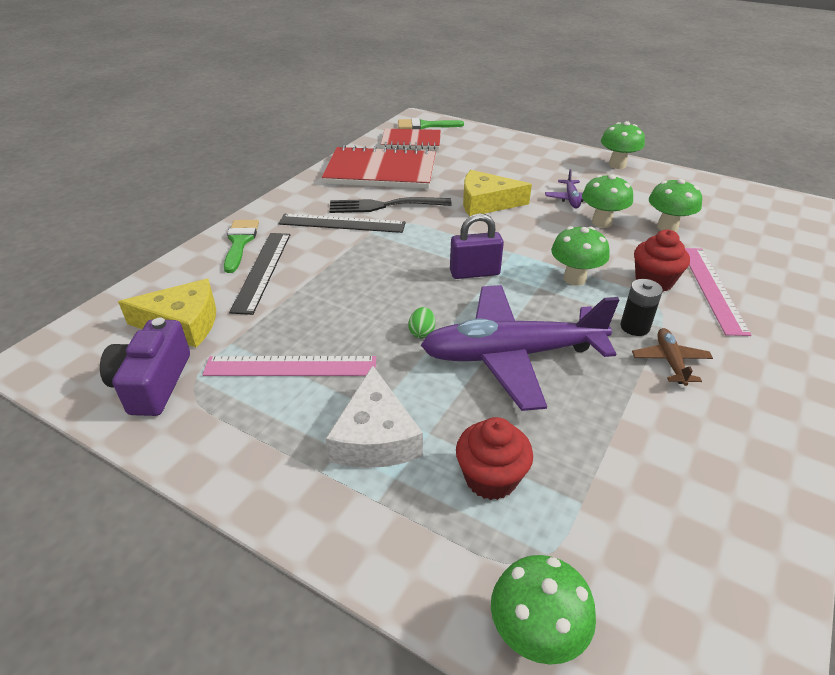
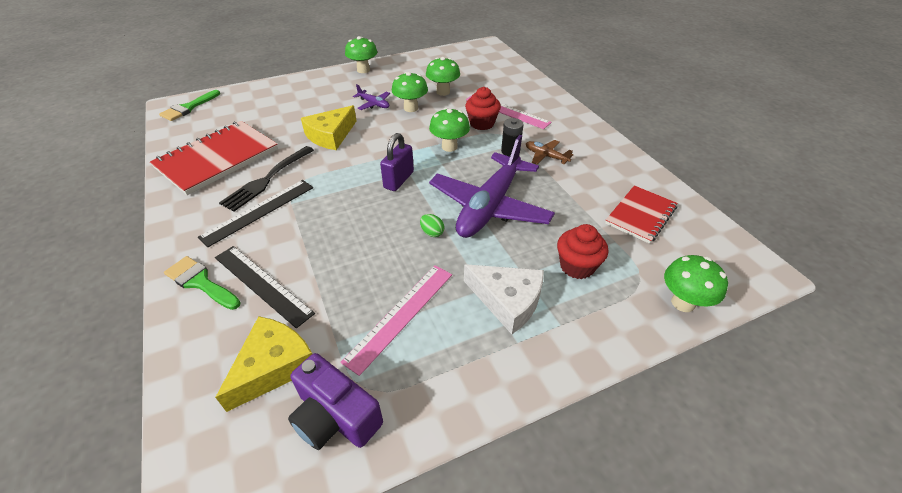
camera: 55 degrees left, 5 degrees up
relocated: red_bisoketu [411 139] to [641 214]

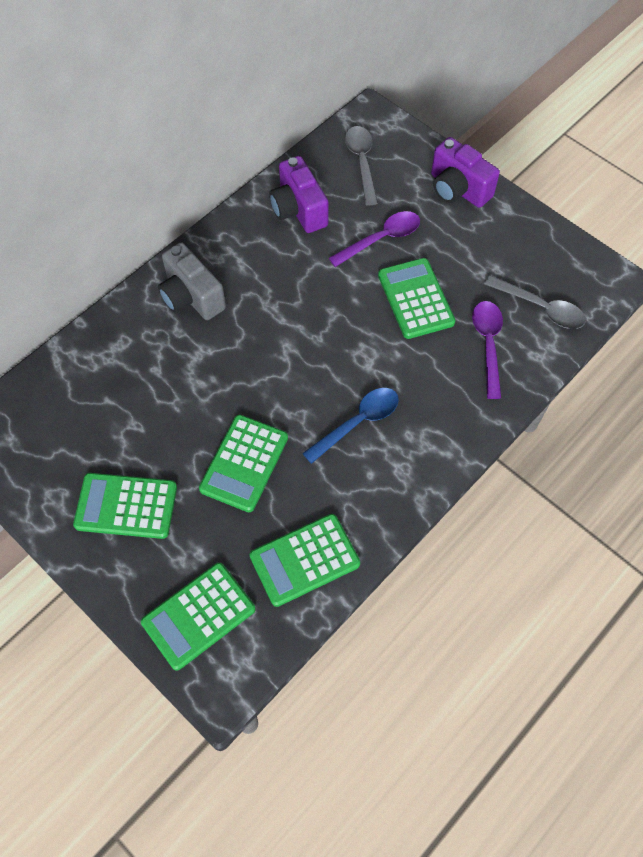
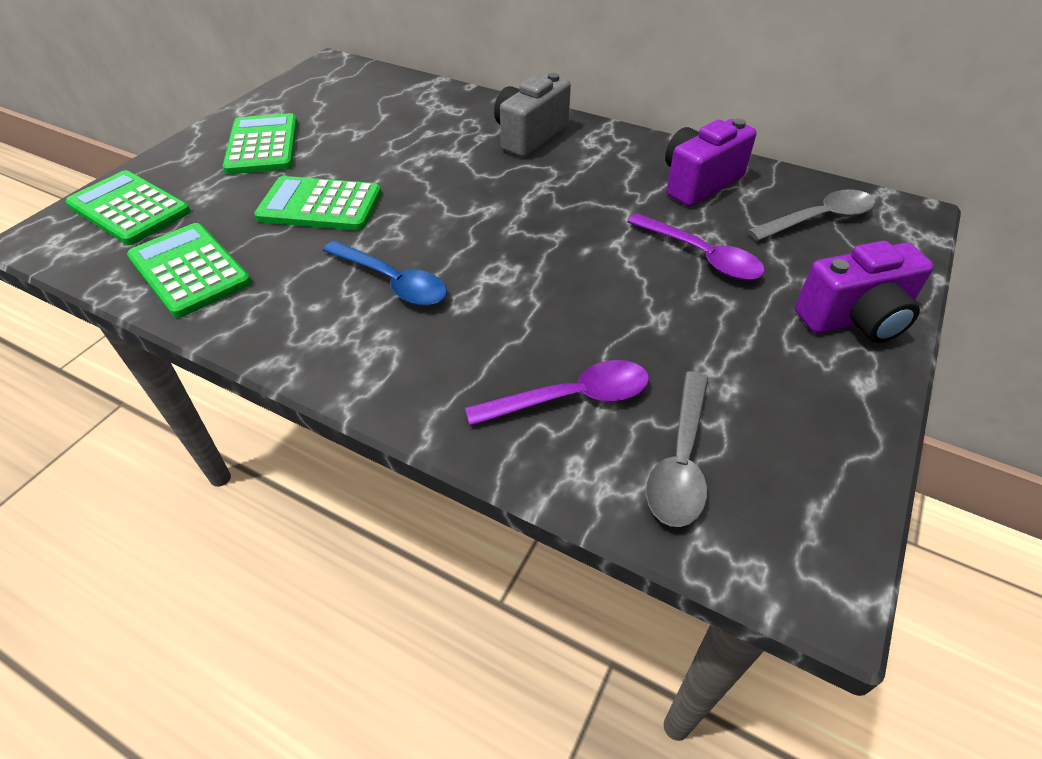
camera: 75 degrees right, 15 degrees down
missing: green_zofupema [417 298]
spun: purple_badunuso [465 172] = [864 292] 135 degrees counterclockwise

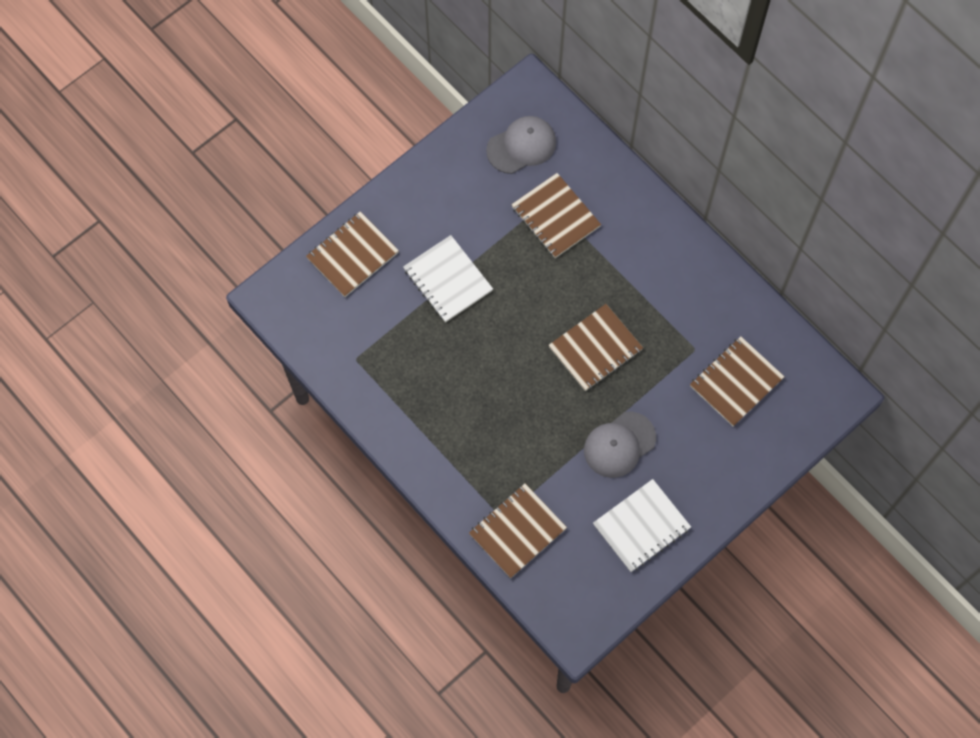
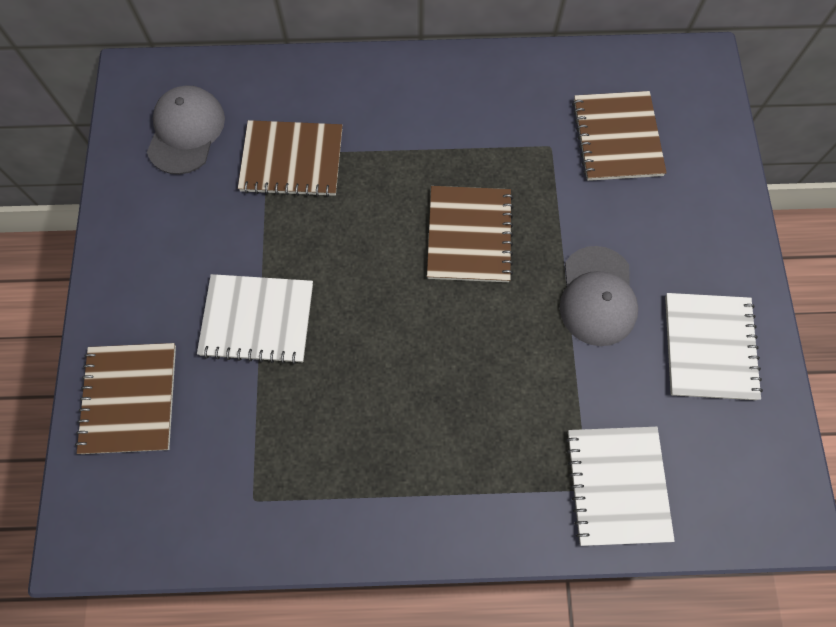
camera: 50 degrees left, 0 degrees up
colour: brown_bisoketu [518 531] to white_bisoketu [620 486]

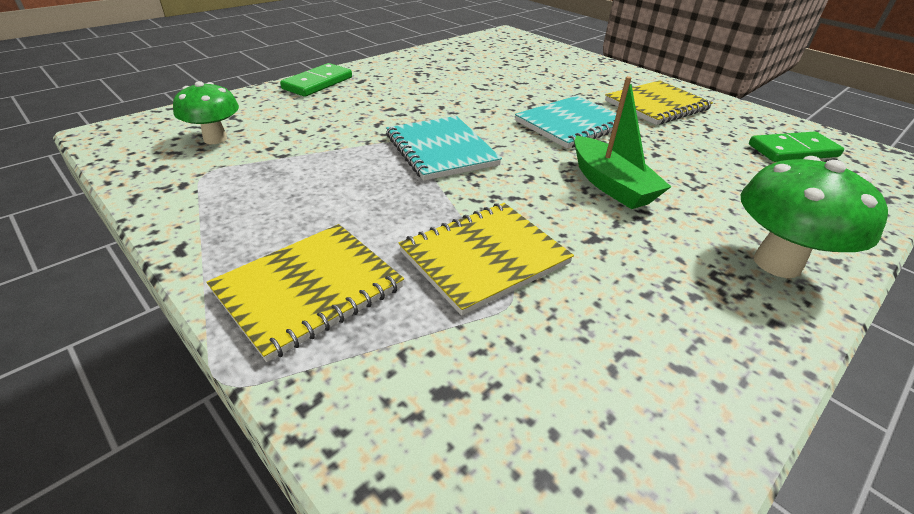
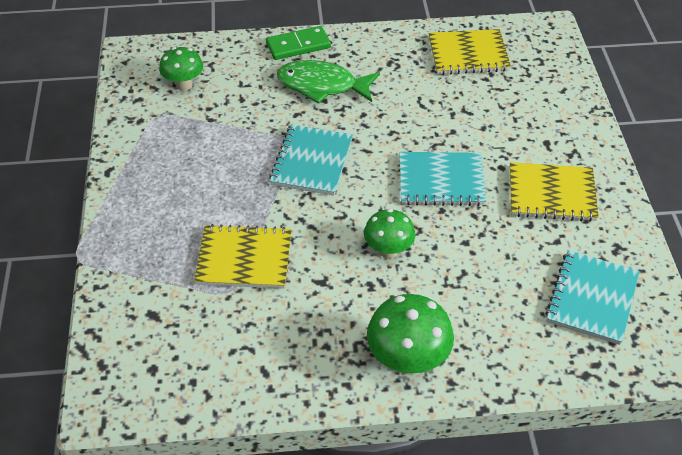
camera: 40 degrees right, 10 degrees up
appeared: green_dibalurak [328 82]
relocated: yellow_bisoketu [305 293] to [470 52]
exchanged: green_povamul [622 142] to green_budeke [389 234]; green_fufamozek [796 147] to turquoise_bisoketu [592 297]

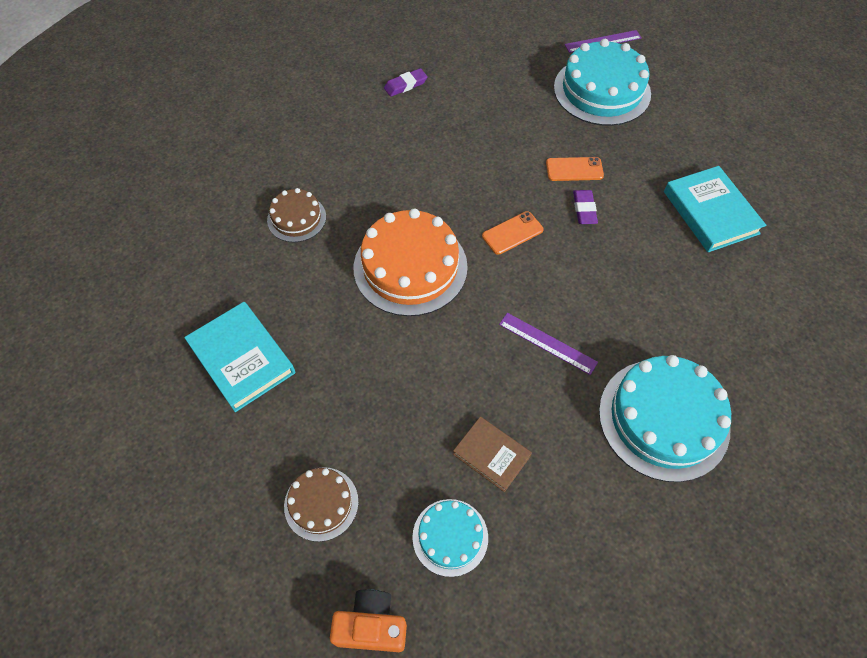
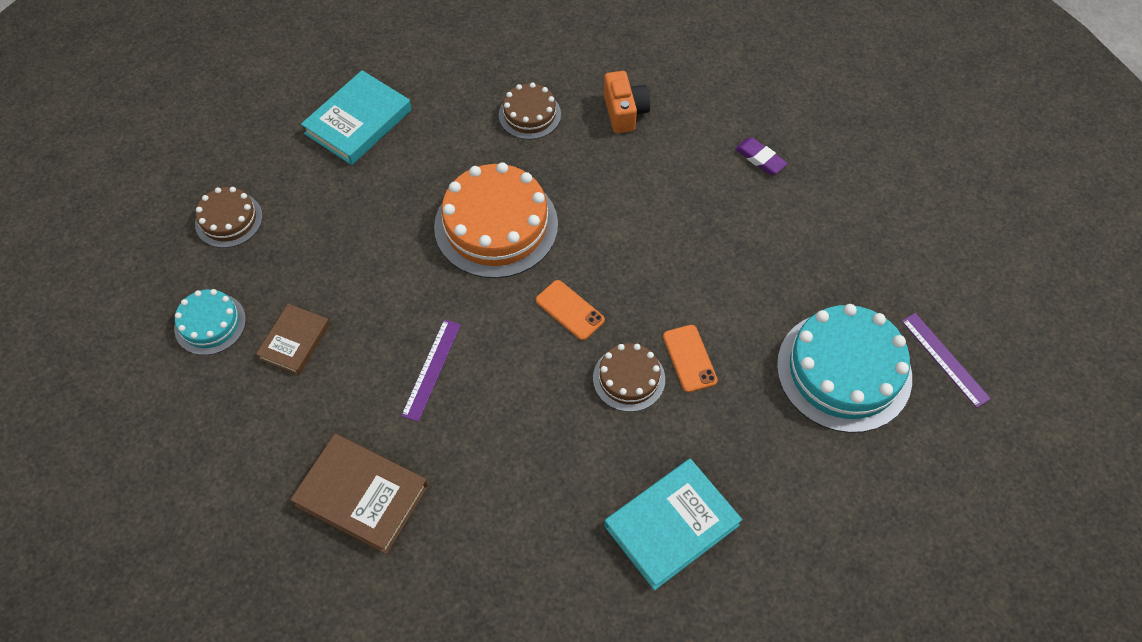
camera: 75 degrees right, 0 degrees up
relocated: orange_badunuso [368 620] to [627 102]
exchanged: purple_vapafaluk [585 207] to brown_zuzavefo [629 377]; turquoise_zuzavefo [665 418] to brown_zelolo [359 494]

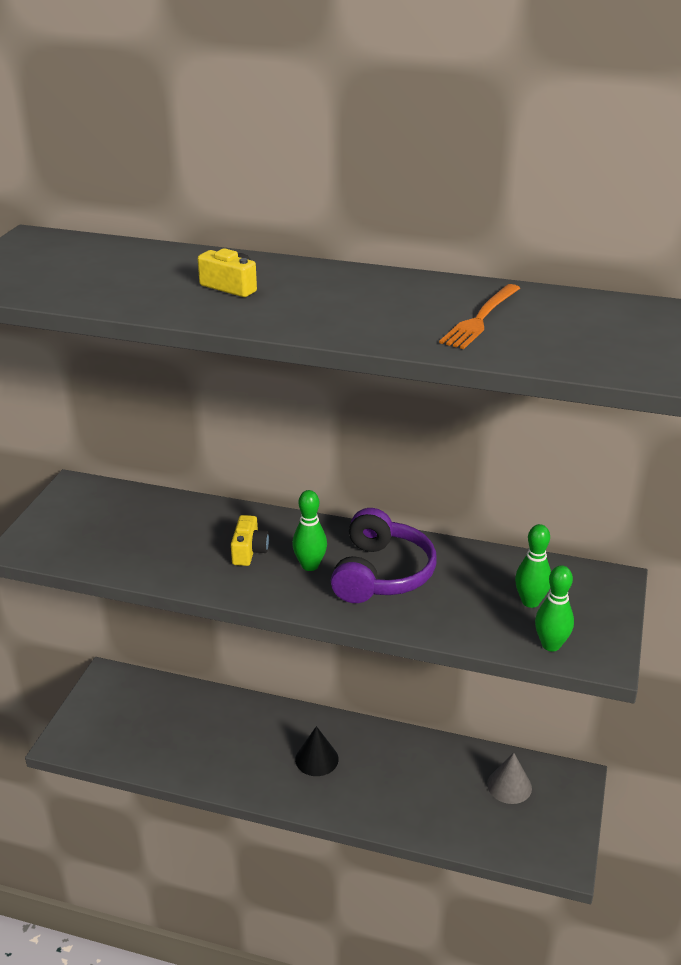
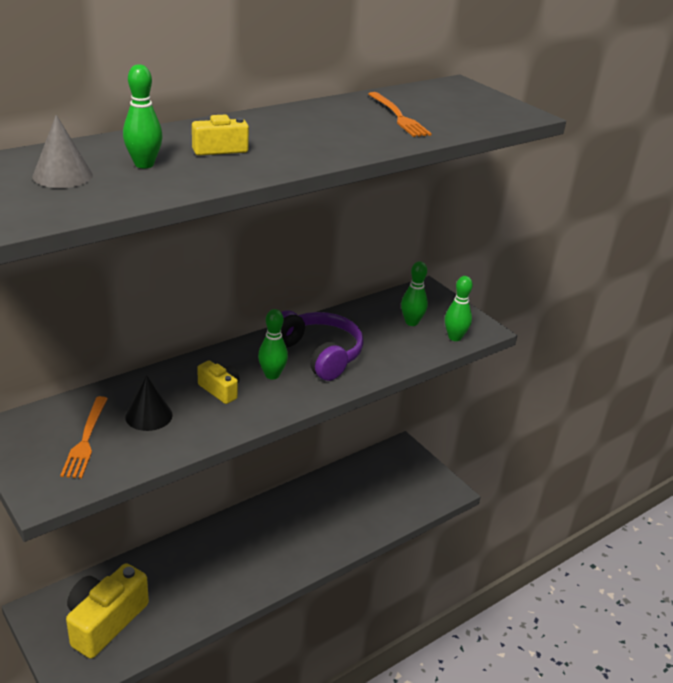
camera: 55 degrees left, 0 degrees up
appeared: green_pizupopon [143 116]; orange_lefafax [84 437]; yellow_badunuso [107 611]
relocated: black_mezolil [317 751] to [149 403]; grey_mezolil [509 778] to [62 151]

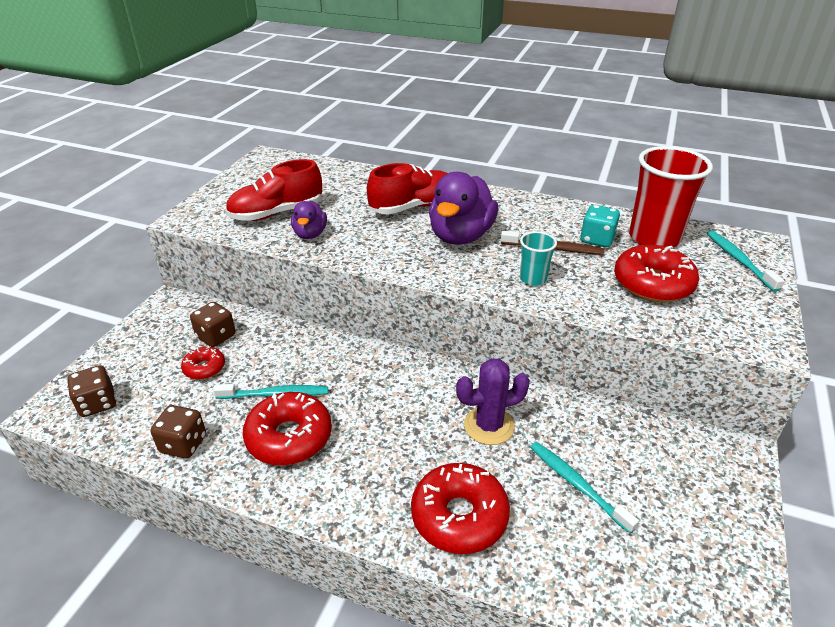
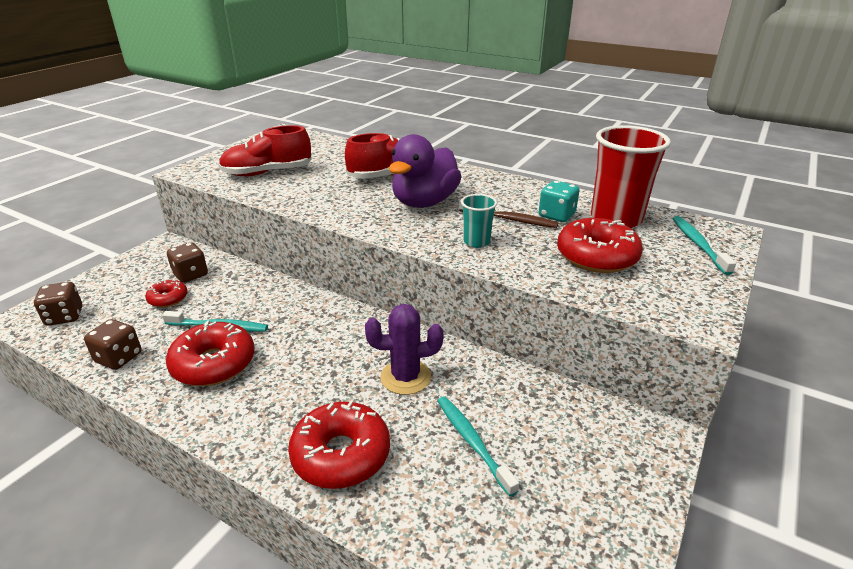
camera: 10 degrees right, 5 degrees down
missing: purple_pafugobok [309 220]

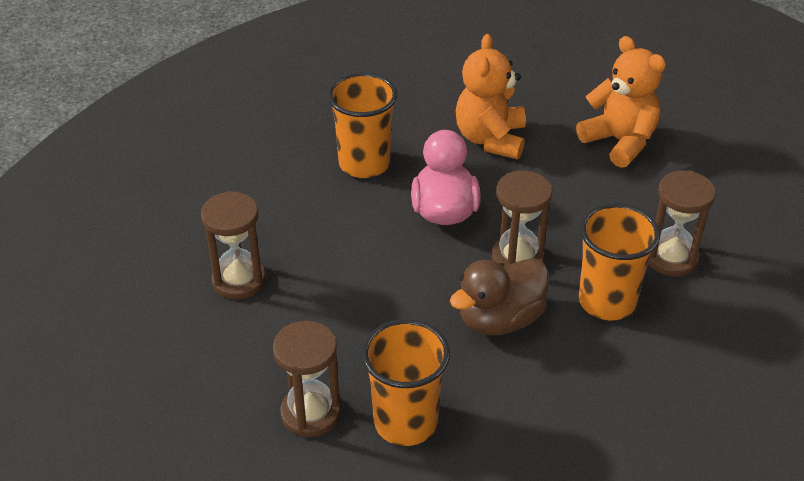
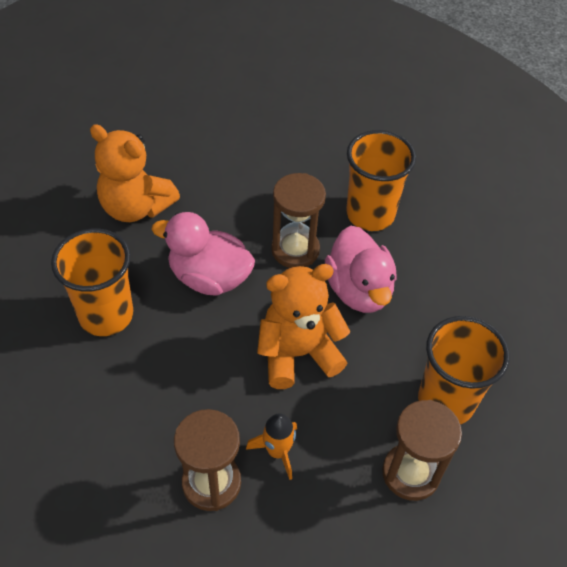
camera: 70 degrees left, 10 degrees up
missing: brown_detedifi [682 223]
appeared: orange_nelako [271 446]
relocated: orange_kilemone [621 102] to [303 326]
colour: brown_pafugobok [499 296] to pink_pafugobok [361 269]

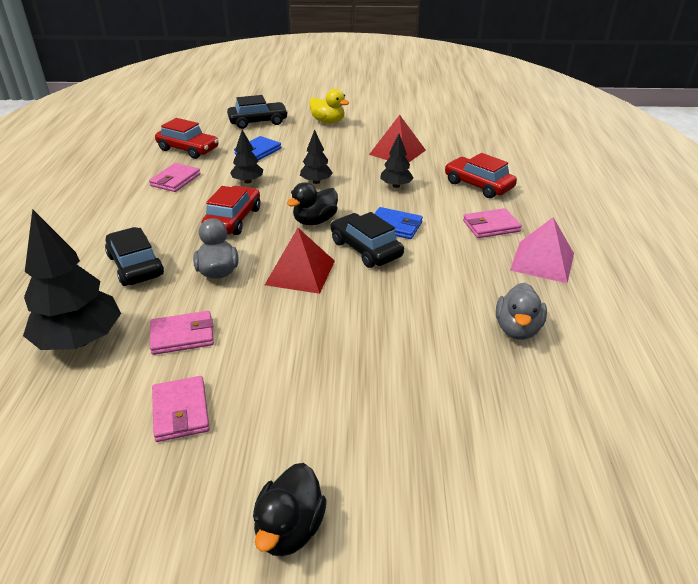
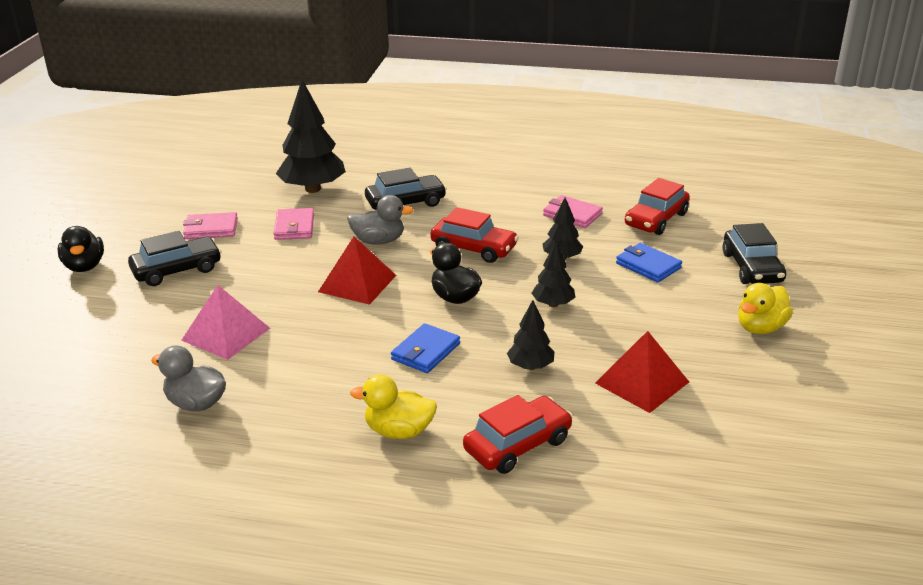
camera: 100 degrees right, 5 degrees down
relocated: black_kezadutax [367 240] to [175 258]; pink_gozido [542 250] to [225 322]
exchanged: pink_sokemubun [492 223] to yellow_pafugobok [393 406]
spun: black_pafugobok [290 509] = [80 249] 135 degrees counterclockwise

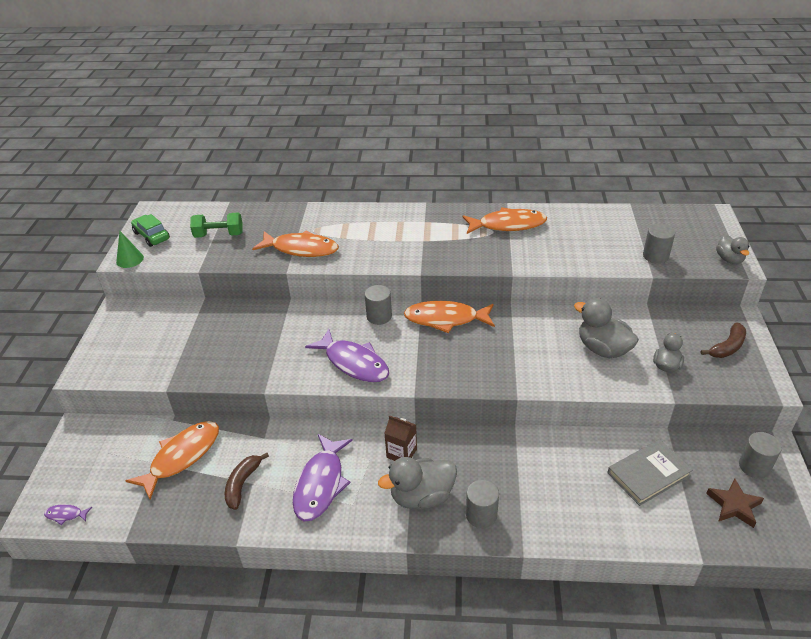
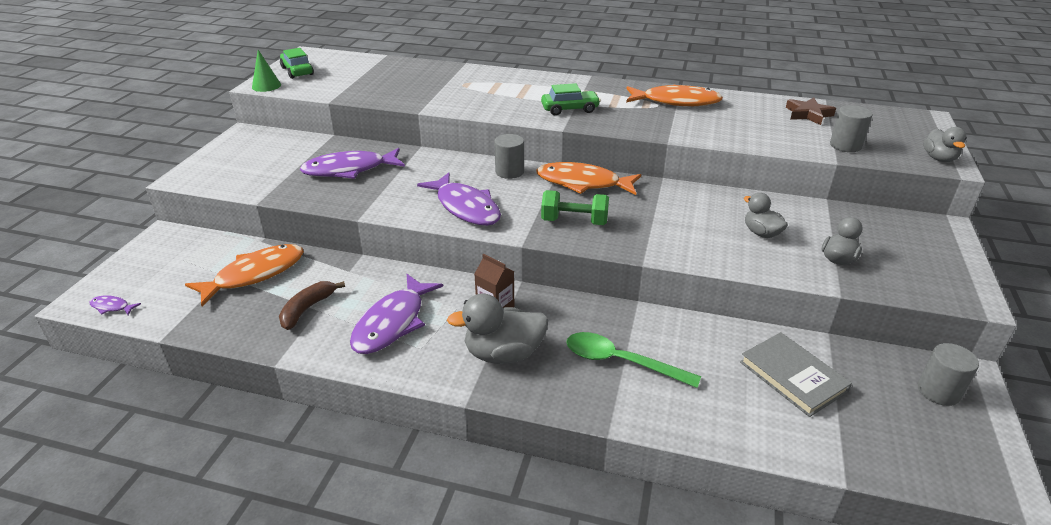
camera: 10 degrees right, 5 degrees down
missing: orange_dibalurak [295 243]; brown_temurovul [723 340]; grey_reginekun [482 504]
appeared: green_kezadutax [571 99]; purple_dibalurak [352 163]; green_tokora [633 360]
relocated: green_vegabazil [216 225] to [575 207]; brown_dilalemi [735 503] to [811 111]
spun: grey_zelolo [650 472] = [796 374] 75 degrees clockwise
size: grey_pafugobok [606 328] = [766 215] x0.61

